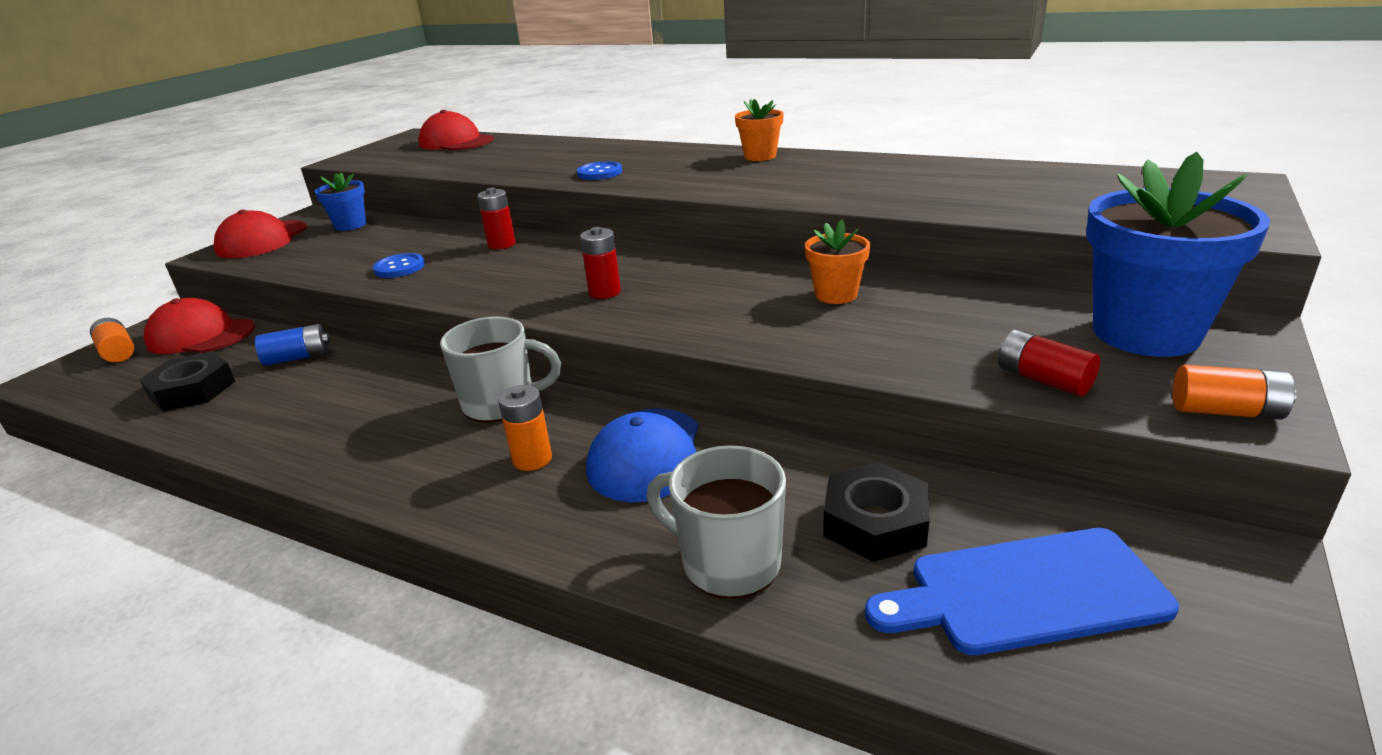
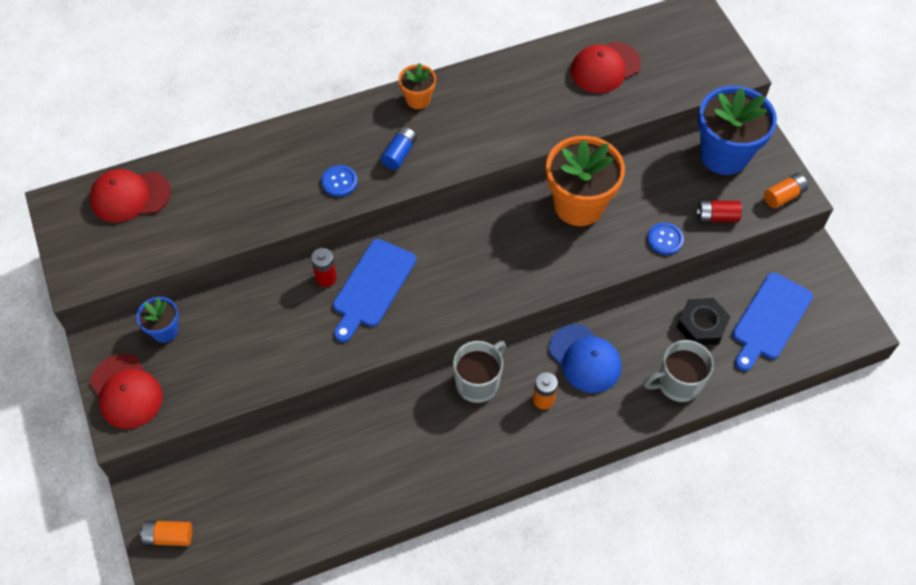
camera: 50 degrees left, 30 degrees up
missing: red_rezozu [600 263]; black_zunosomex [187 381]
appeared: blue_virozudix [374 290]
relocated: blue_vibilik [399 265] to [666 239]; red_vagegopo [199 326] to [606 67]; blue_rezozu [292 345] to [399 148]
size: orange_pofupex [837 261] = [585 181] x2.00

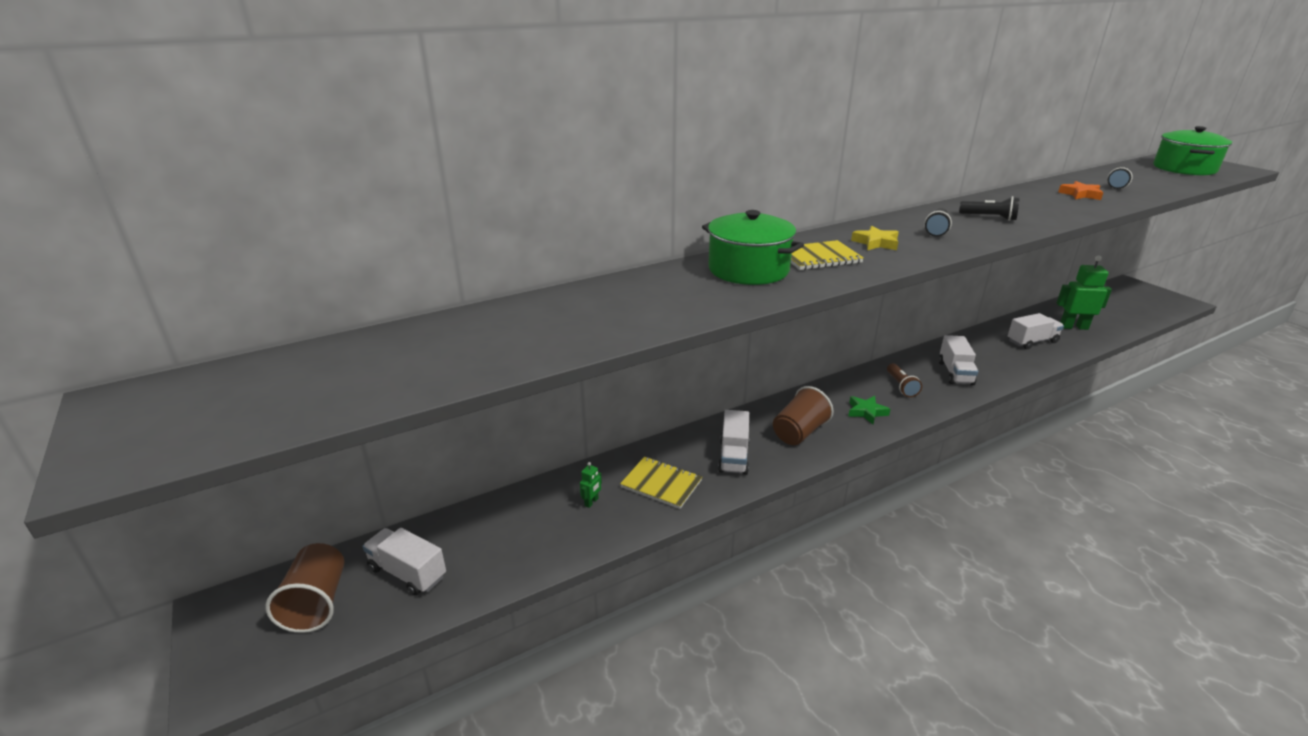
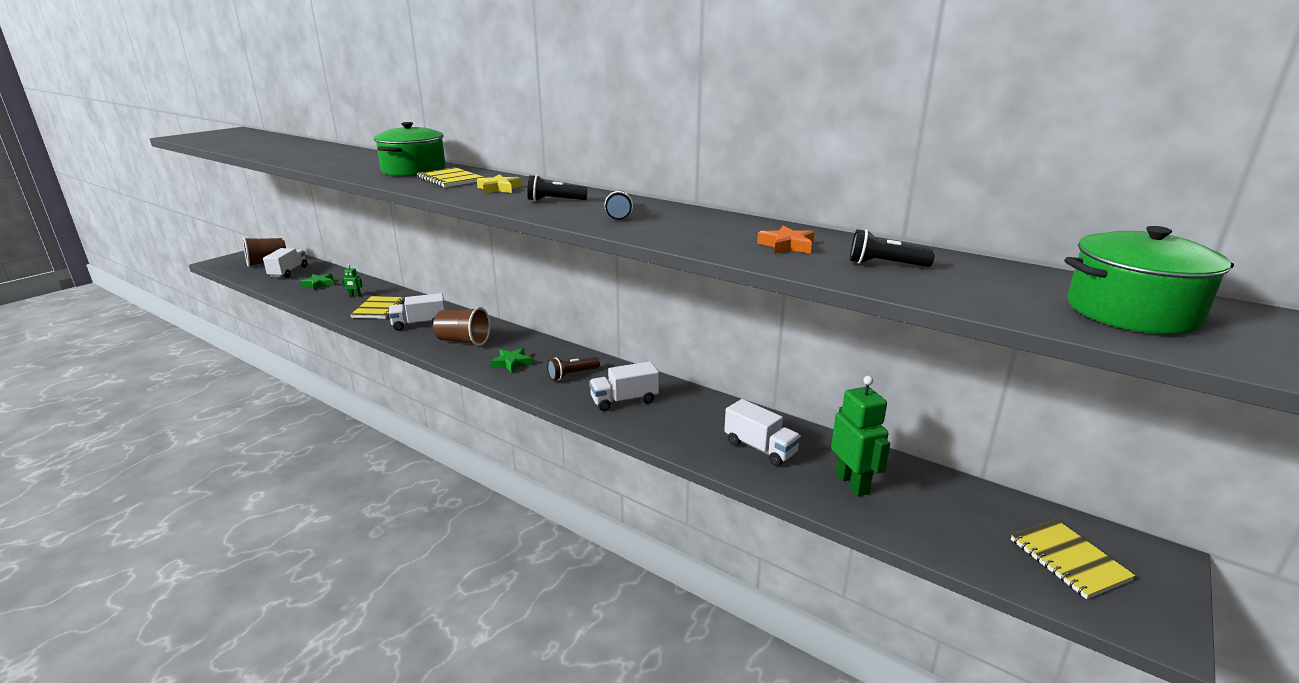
camera: 65 degrees right, 5 degrees down
appeared: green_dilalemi [317 281]; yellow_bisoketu [1073 559]

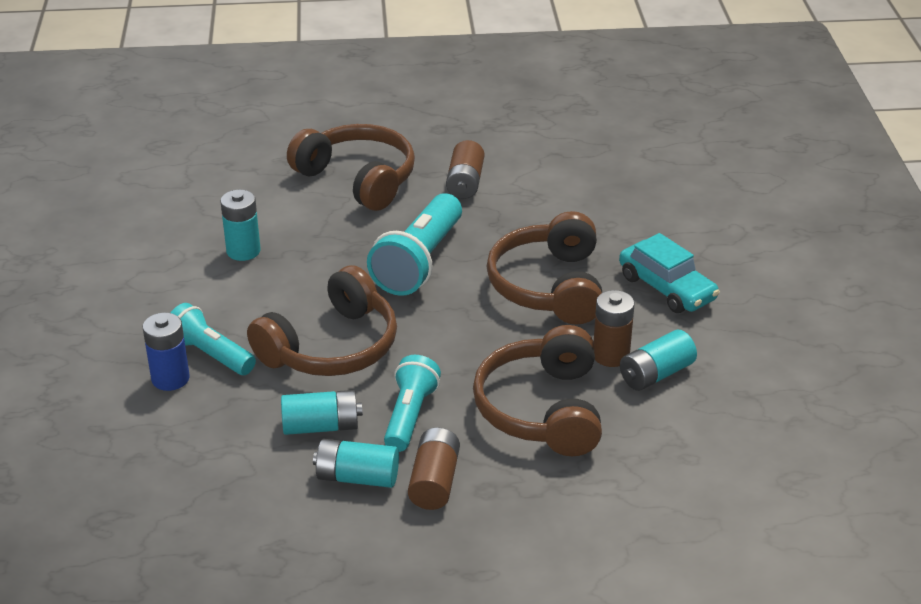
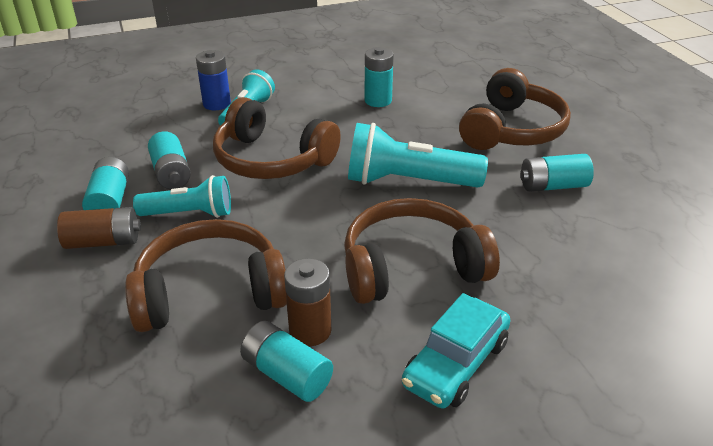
camera: 75 degrees right, 0 degrees up
colour: brown_rezozu [465 169] to turquoise_rezozu [557 173]

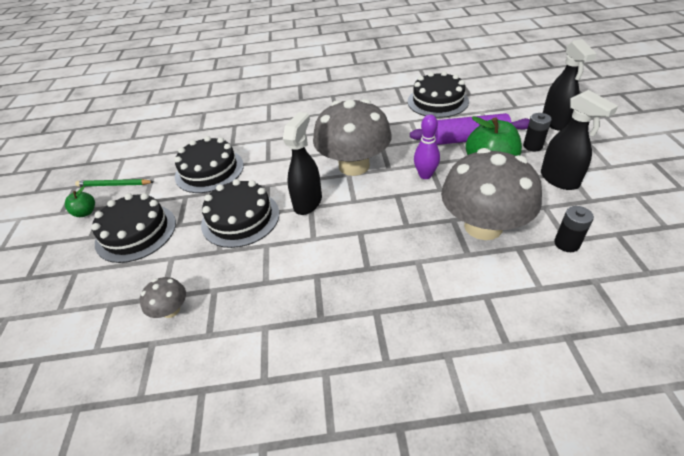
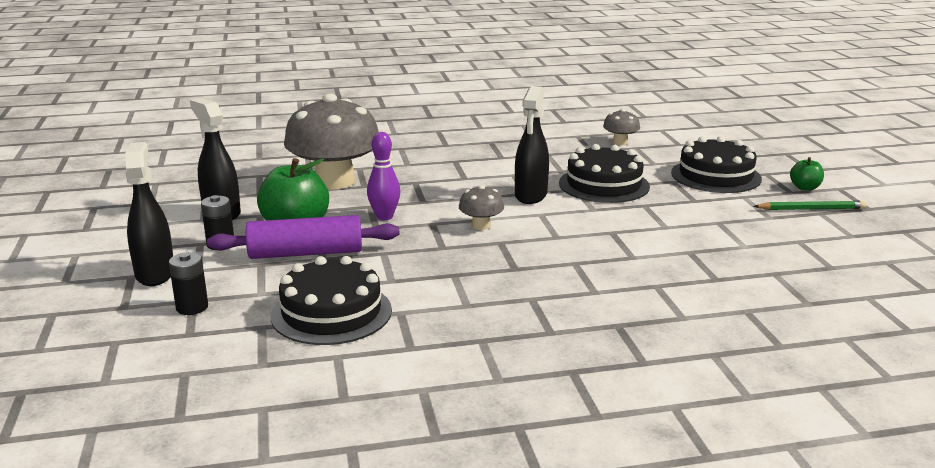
camera: 170 degrees right, 20 degrees down
missing: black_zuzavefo [209 164]
relocated: black_rezozu [574 229] to [188 283]
size: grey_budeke [352 137] = [481 207] x0.43

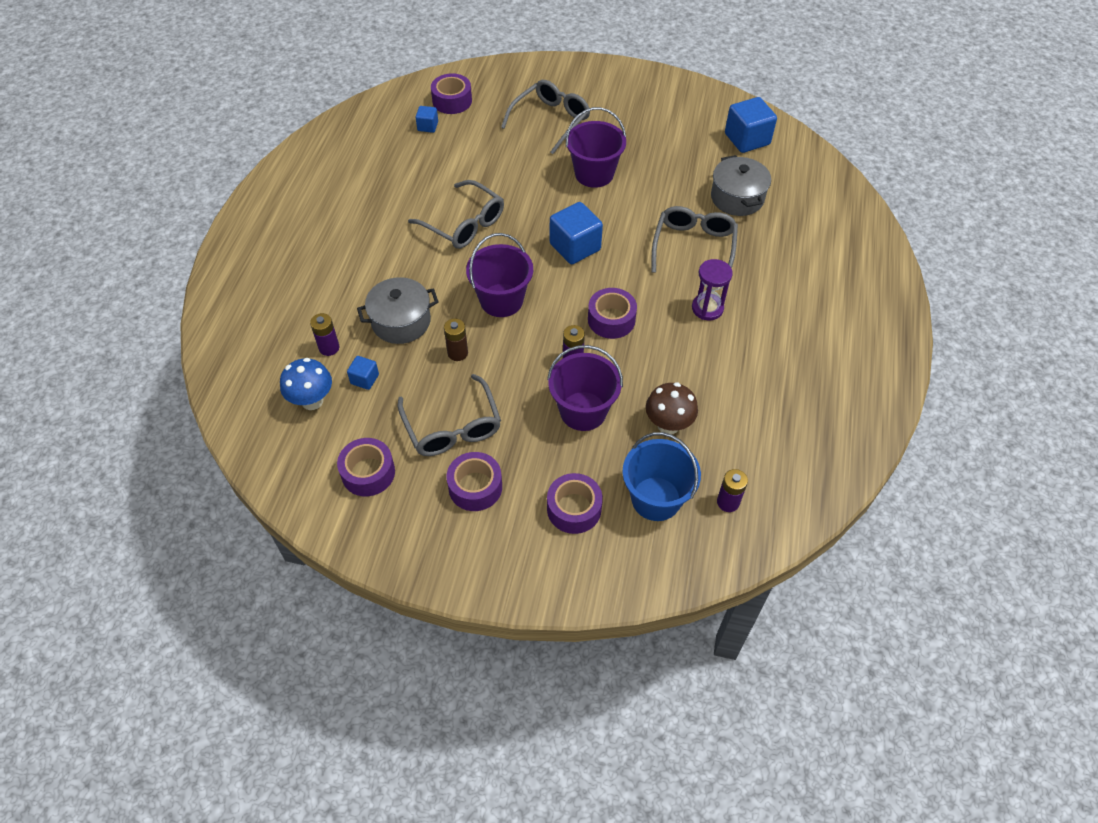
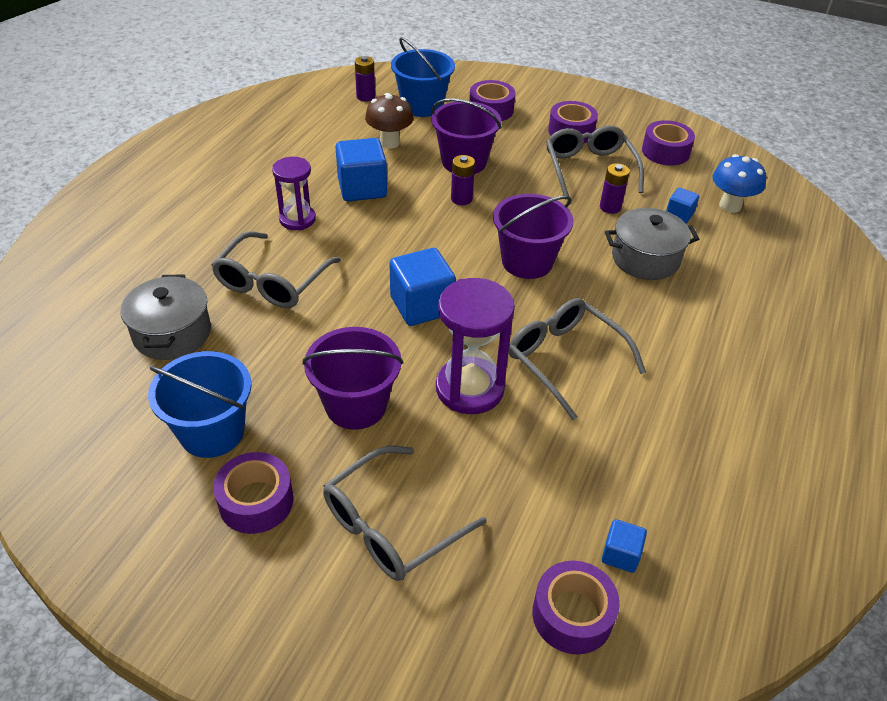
camera: 170 degrees left, 10 degrees down
missing: brown_rezozu [456 340]
appeared: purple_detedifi [475 346]; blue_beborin [200 404]
relocated: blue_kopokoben [751 125] to [361 169]; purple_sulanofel [612 313] to [253 493]; purple_rezozu [324 334] to [615 188]

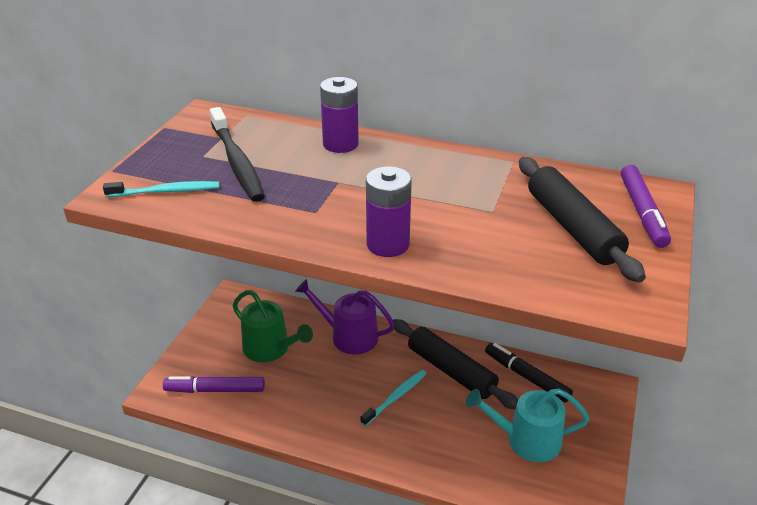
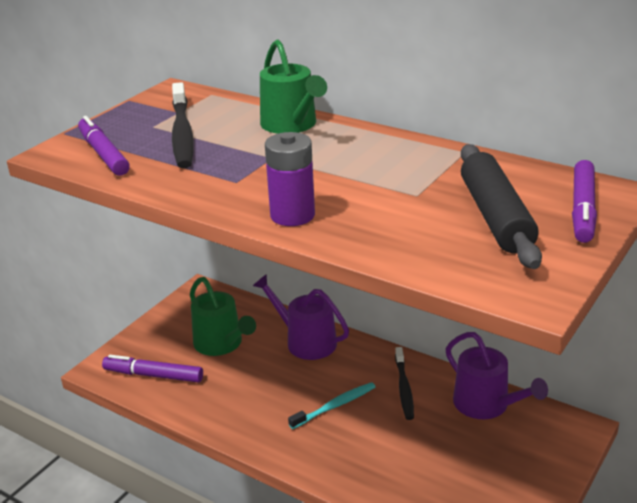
camera: 15 degrees right, 5 degrees down
missing: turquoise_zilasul [527 425]
exchanged: purple_rezozu [339 115] to green_zilasul [293 86]; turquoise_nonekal [161 189] to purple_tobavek [104 146]; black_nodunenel [455 364] to black_nonekal [404 383]; black_tobavek [529 372] to purple_zilasul [497 375]

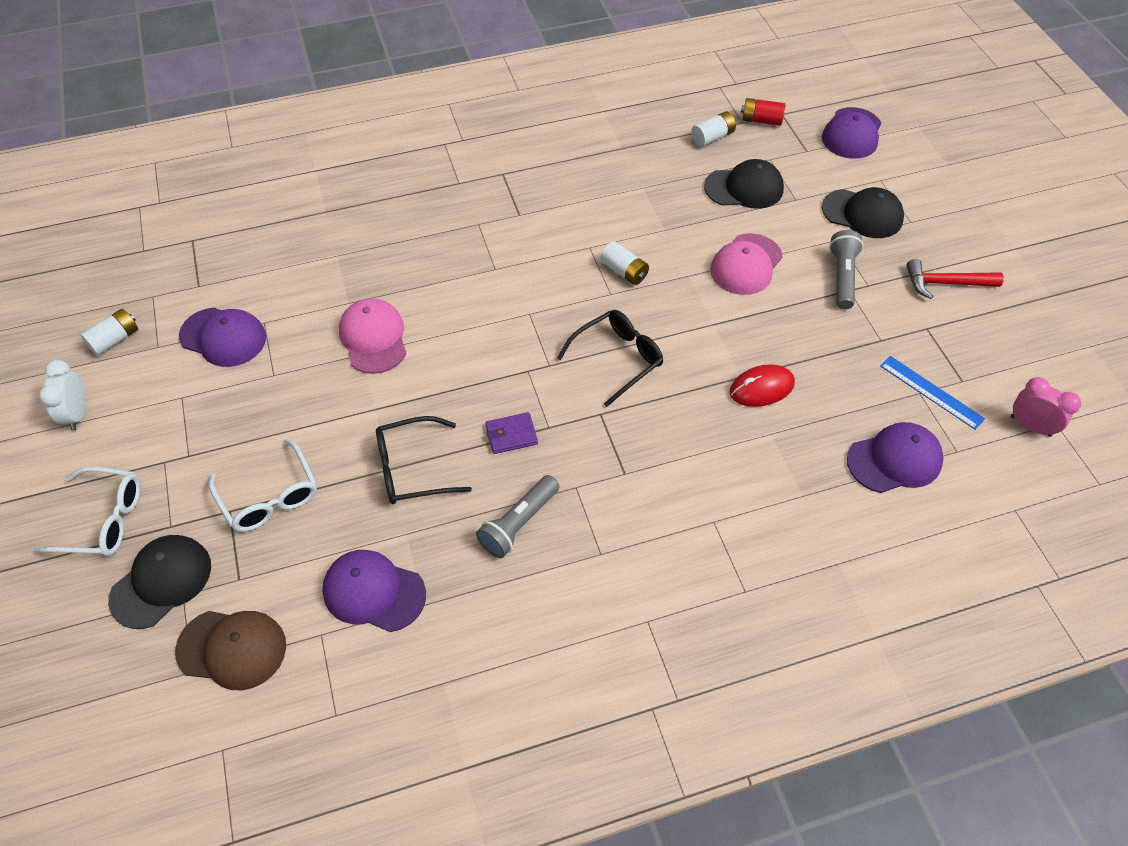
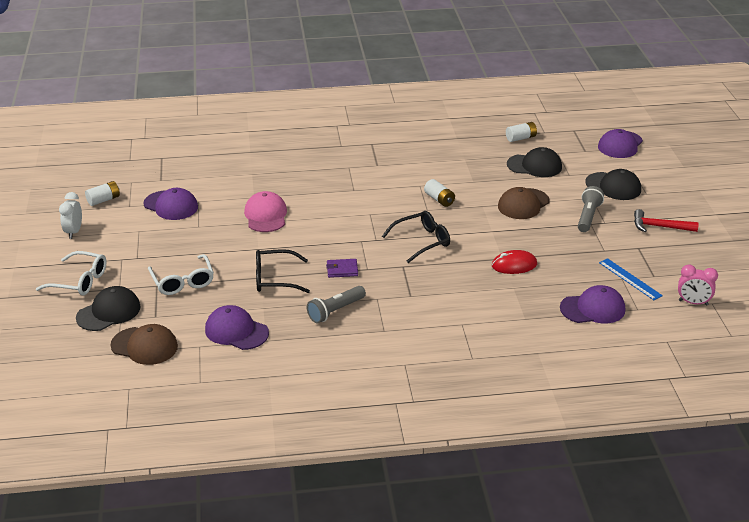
camera: 10 degrees right, 20 degrees down
missing: red_rezozu [763 112]
colour: pink_vagegopo [746 264] to brown_vagegopo [524 203]
spun: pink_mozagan [1046 407] = [698 285] 150 degrees clockwise

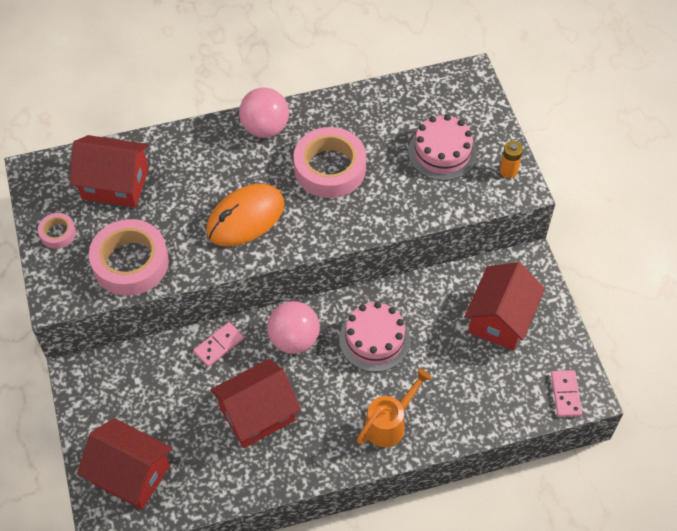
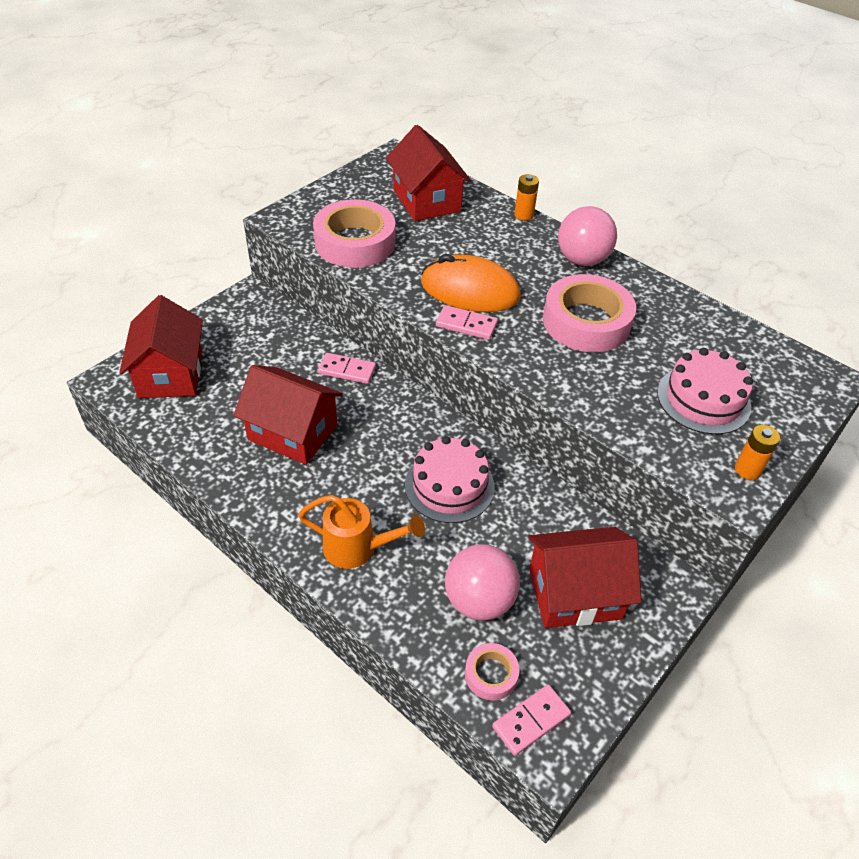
camera: 55 degrees right, 10 degrees down
appeared: orange_rezozu [526 197]; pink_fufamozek [467 322]
relocated: pink_sulanofel [57 231] to [492 671]; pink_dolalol [293 327] to [482 582]

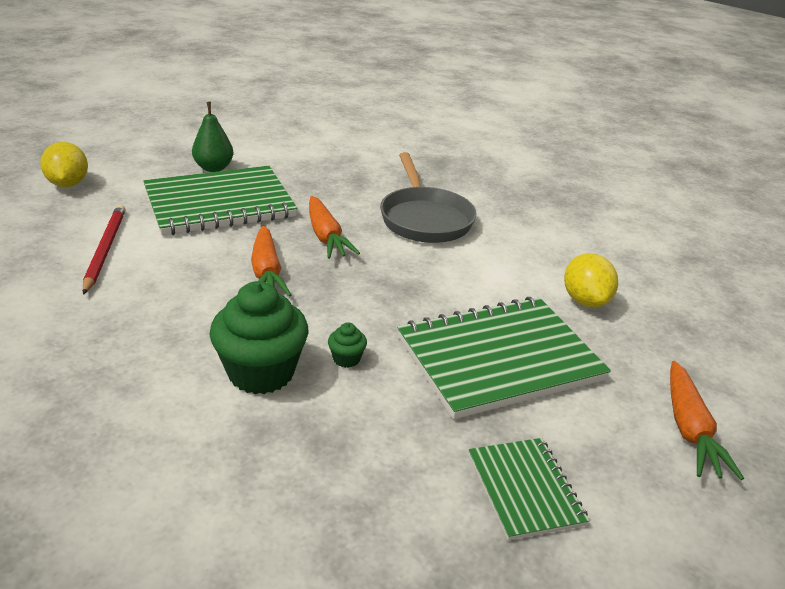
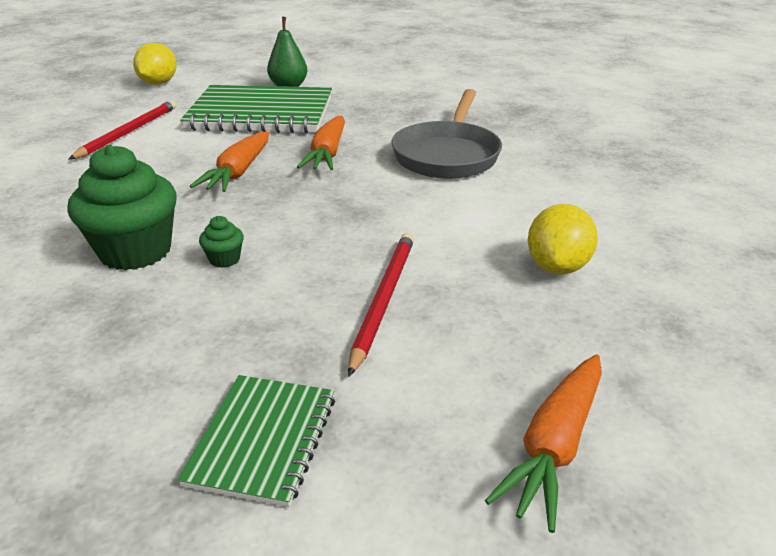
camera: 30 degrees right, 0 degrees up
exchanged: green_bisoketu [504 358] to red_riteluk [381 305]

